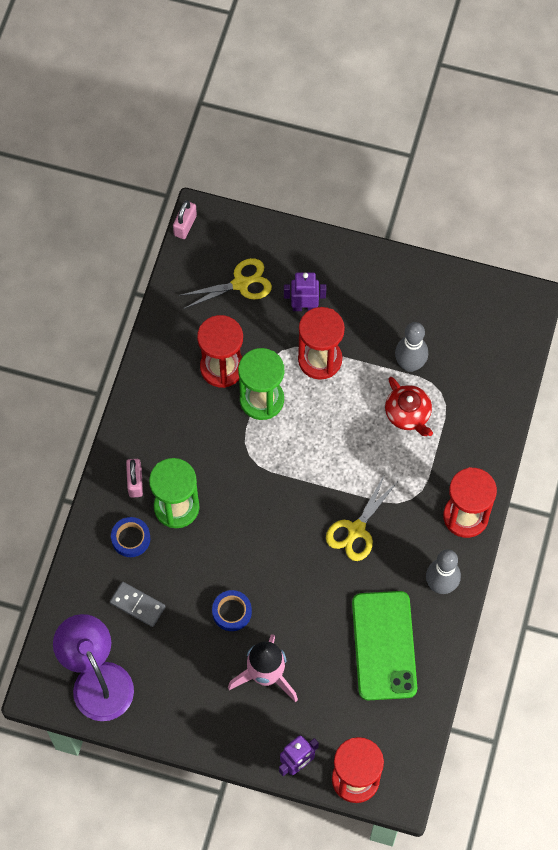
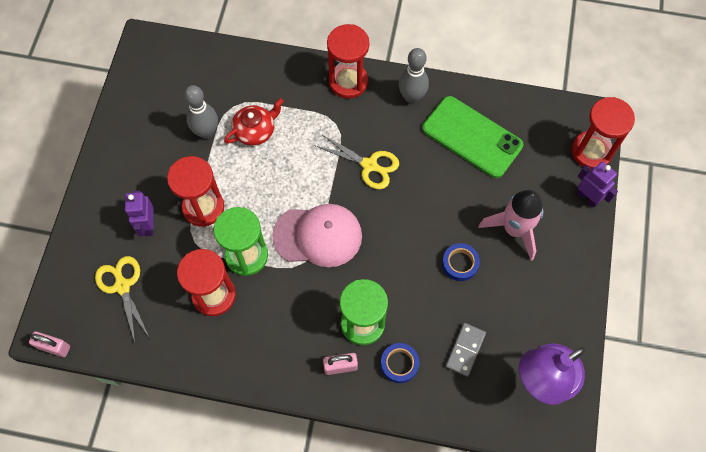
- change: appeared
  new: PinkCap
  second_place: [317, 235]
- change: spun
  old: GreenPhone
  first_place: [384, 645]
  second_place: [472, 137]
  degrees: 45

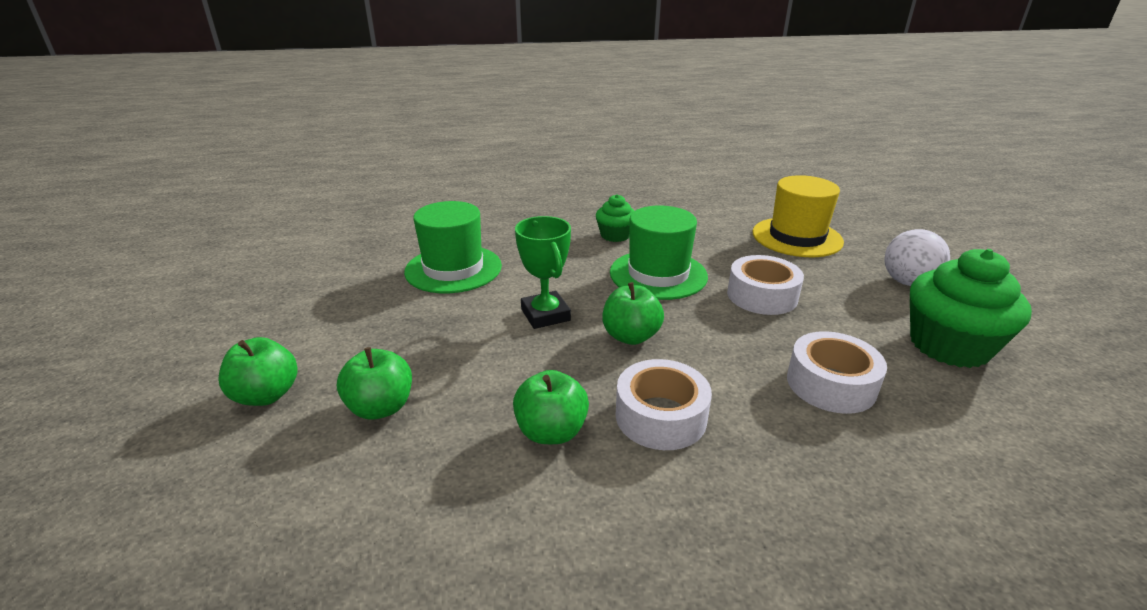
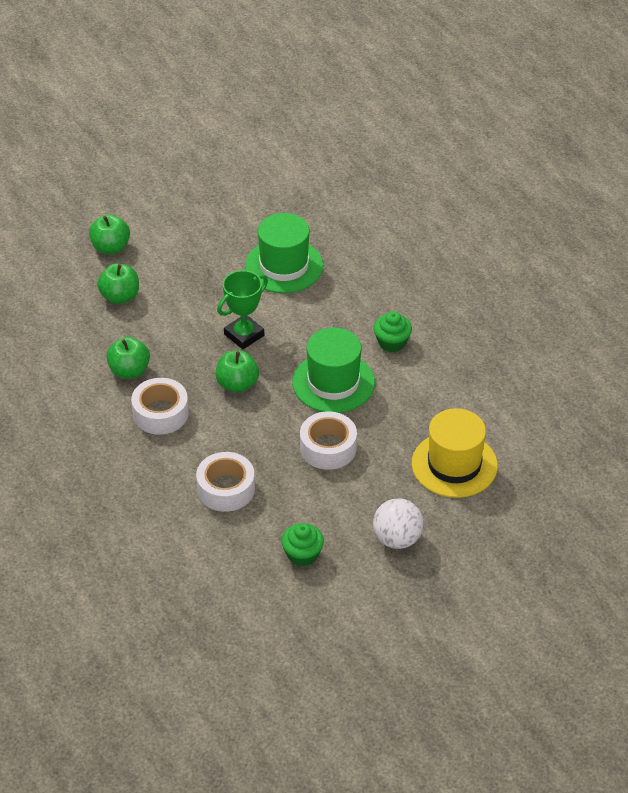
- change: size
  old: GreenCupcake
  first_place: [971, 308]
  second_place: [302, 545]
  factor: 0.55

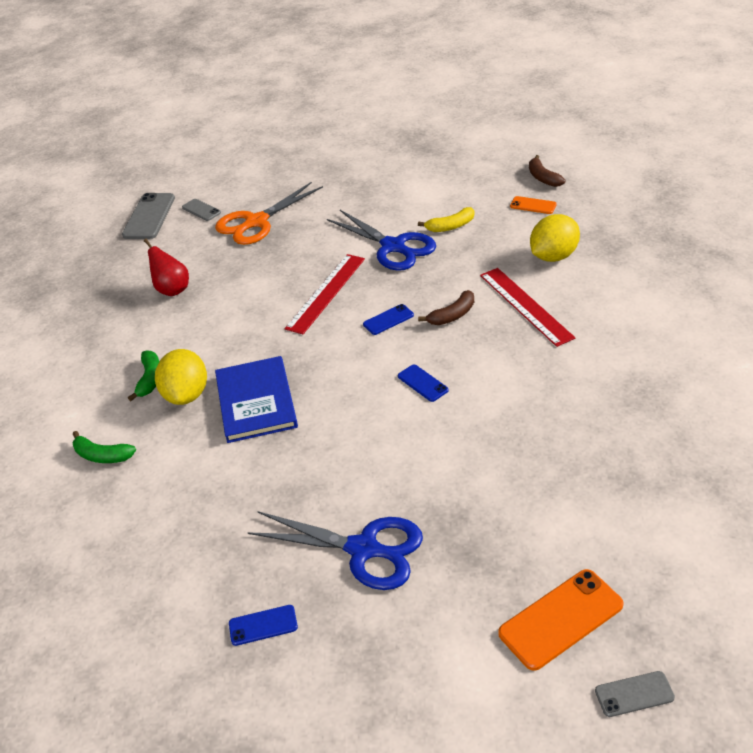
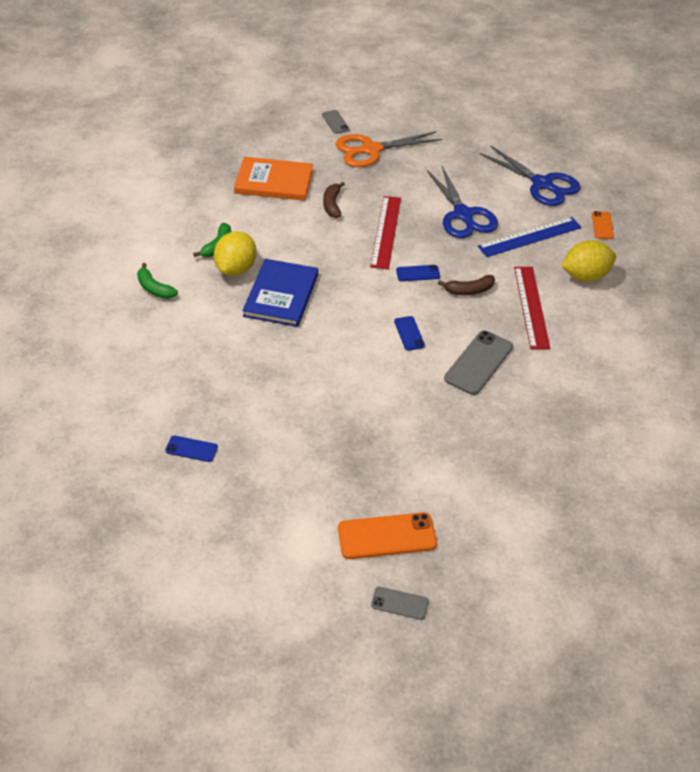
- change: exchanged
  old: RedPear
  new: OrangeBook
  first_place: [166, 267]
  second_place: [273, 179]
- change: relocated
  old: BrownBanana
  first_place: [547, 171]
  second_place: [334, 200]
- change: spun
  old: RedRuler
  first_place: [325, 294]
  second_place: [385, 233]
  degrees: -45
- change: relocated
  old: GreyPhone
  first_place: [148, 216]
  second_place: [478, 363]
- change: appeared
  new: BlueRuler
  second_place: [530, 237]
- change: relocated
  old: BlueScissors
  first_place: [335, 550]
  second_place: [530, 175]
- change: spun
  old: OrangePhone
  first_place: [533, 205]
  second_place: [603, 225]
  degrees: 45
- change: missing
  old: YellowBanana
  first_place: [446, 219]

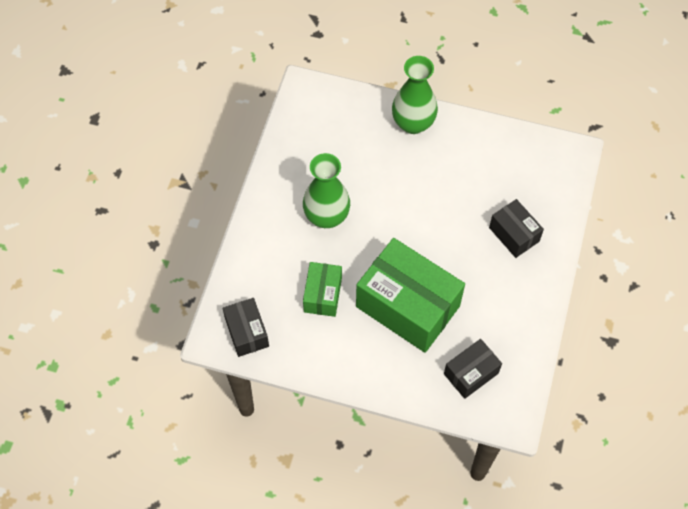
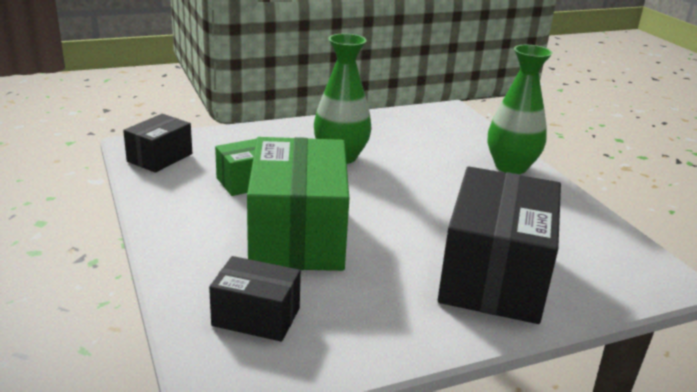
- change: size
  old: BlackBox
  first_place: [516, 228]
  second_place: [499, 245]
  factor: 1.95

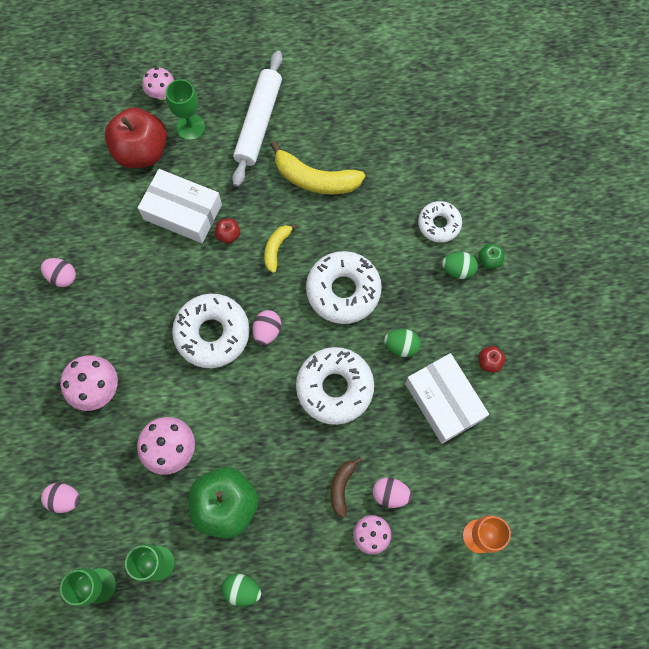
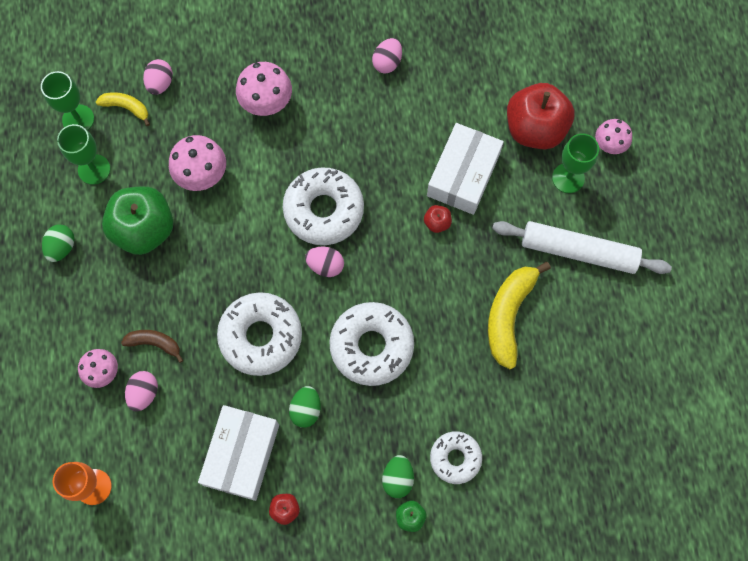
- change: relocated
  old: YellowBanana
  first_place: [281, 248]
  second_place: [123, 109]
- change: spun
  old: WhiteBox
  first_place: [447, 398]
  second_place: [238, 453]
  degrees: -45

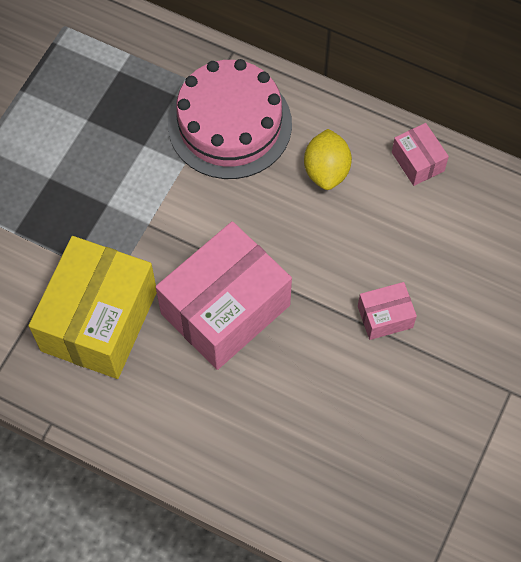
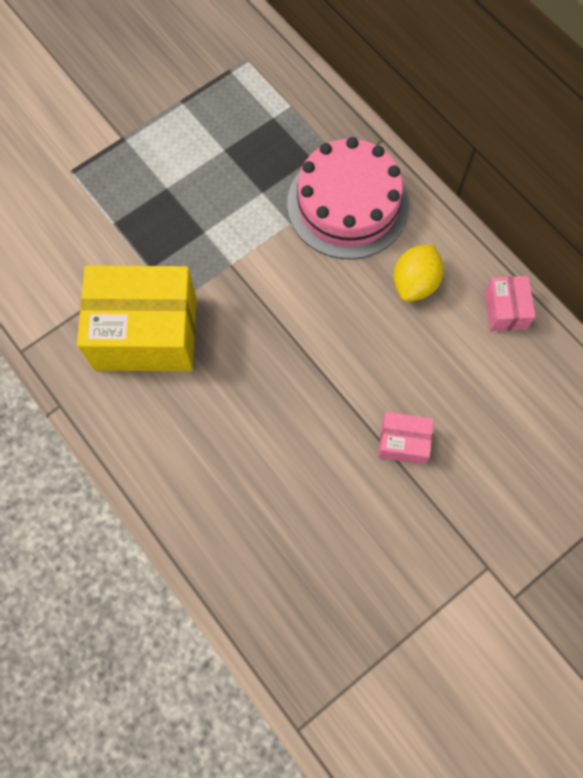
- change: spun
  old: YellowBox
  first_place: [93, 307]
  second_place: [136, 318]
  degrees: 45
- change: missing
  old: PinkBox
  first_place: [224, 295]

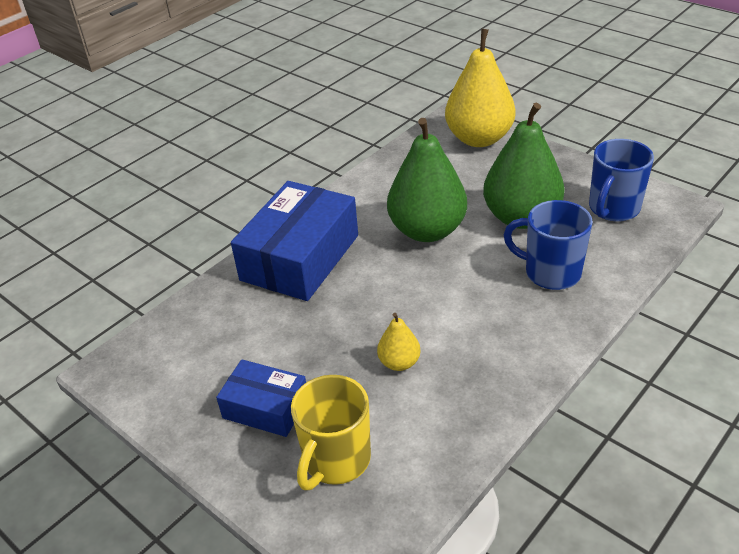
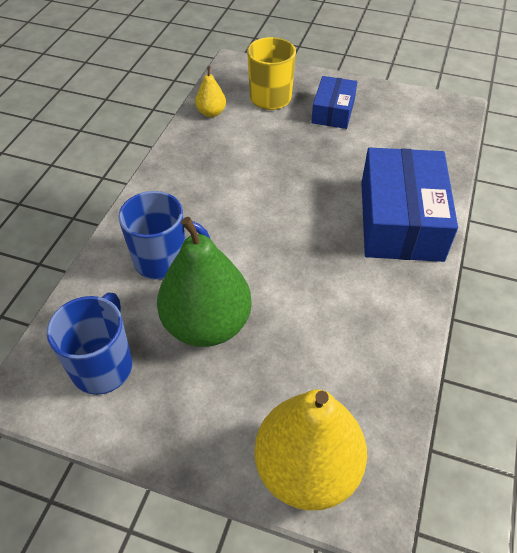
- change: relocated
  old: YellowPear
  first_place: [399, 342]
  second_place: [210, 91]
- change: spun
  old: BlueBox
  first_place: [261, 398]
  second_place: [334, 102]
  degrees: -75
- change: missing
  old: GreenPear
  first_place: [427, 180]

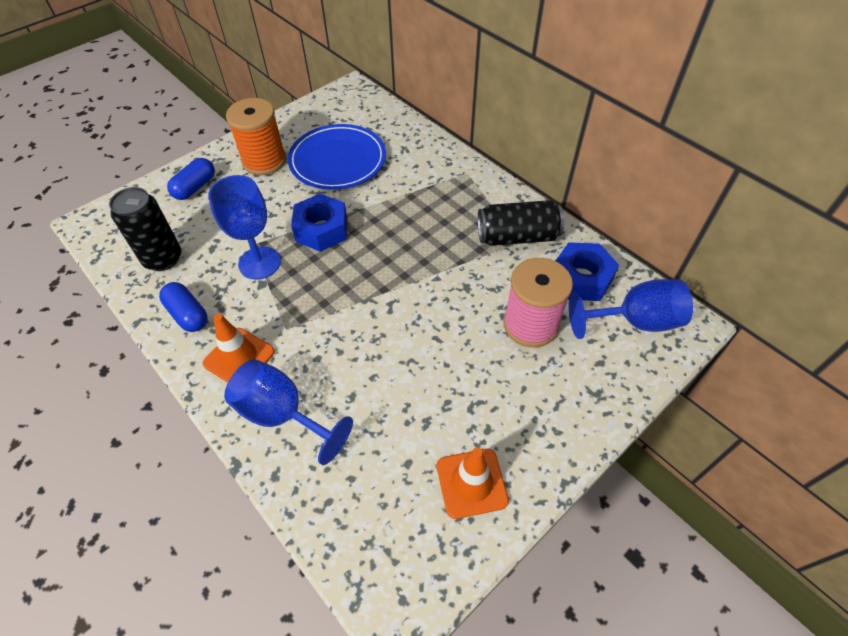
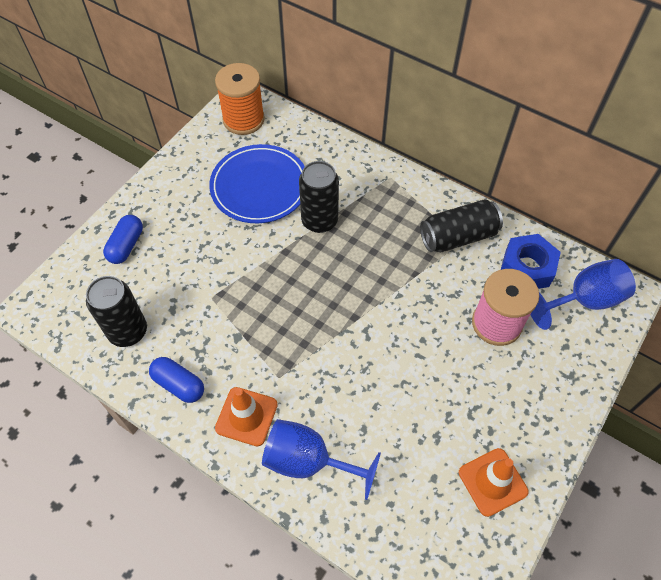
- change: relocated
  old: OrangeSpool
  first_place: [256, 136]
  second_place: [240, 99]
- change: appeared
  new: BlackCan
  second_place: [319, 197]
- change: missing
  old: BlueGoblet
  first_place: [244, 227]
- change: missing
  old: BlueNut
  first_place: [319, 223]

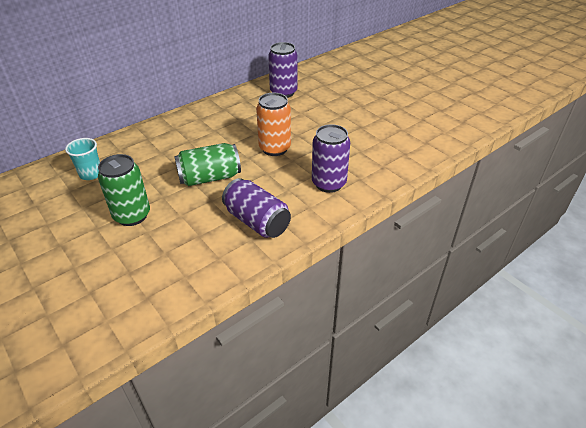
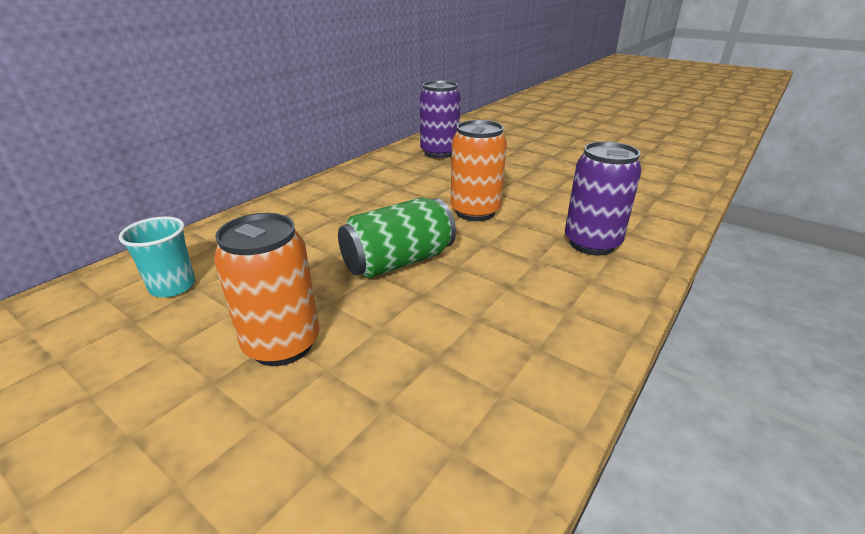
- change: colour
  old: GreenCan
  new: OrangeCan
  first_place: [124, 190]
  second_place: [266, 289]
- change: missing
  old: PurpleCan
  first_place: [256, 208]

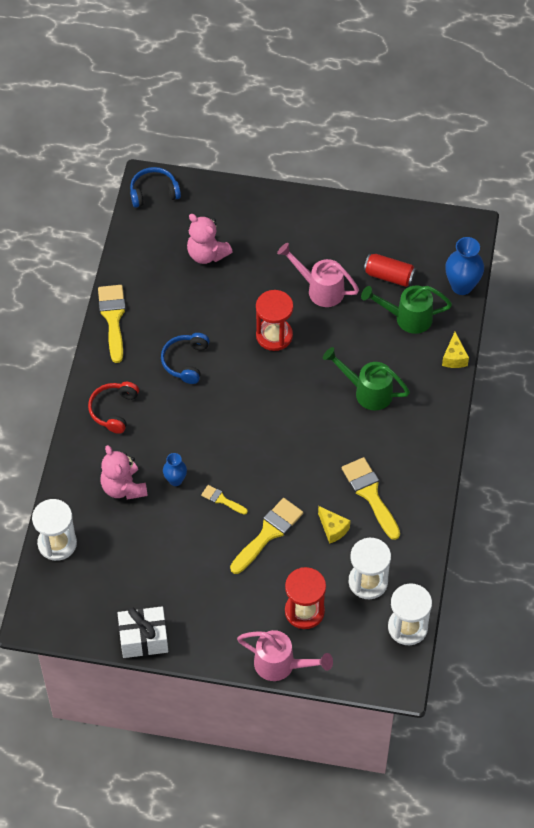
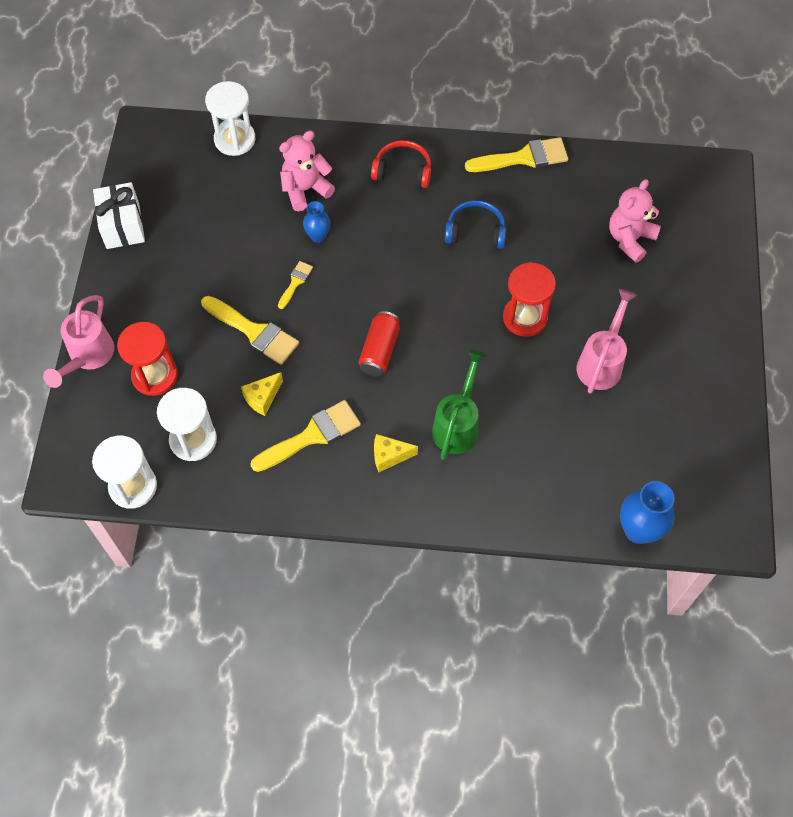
- change: relocated
  old: RedCan
  first_place: [390, 270]
  second_place: [379, 343]
- change: relocated
  old: YellowCheese
  first_place: [455, 350]
  second_place: [396, 453]
- change: missing
  old: BlueHeadphones
  first_place: [155, 187]
- change: missing
  old: GreenWateringCan
  first_place: [406, 309]

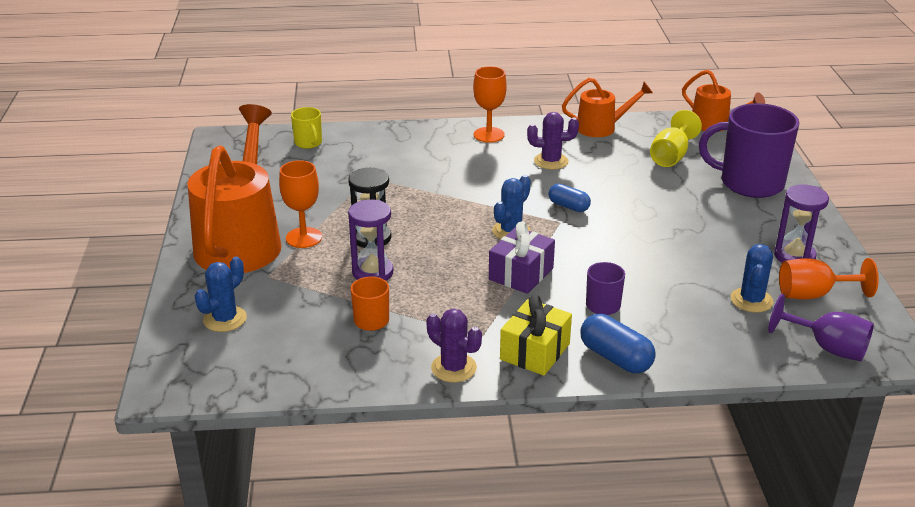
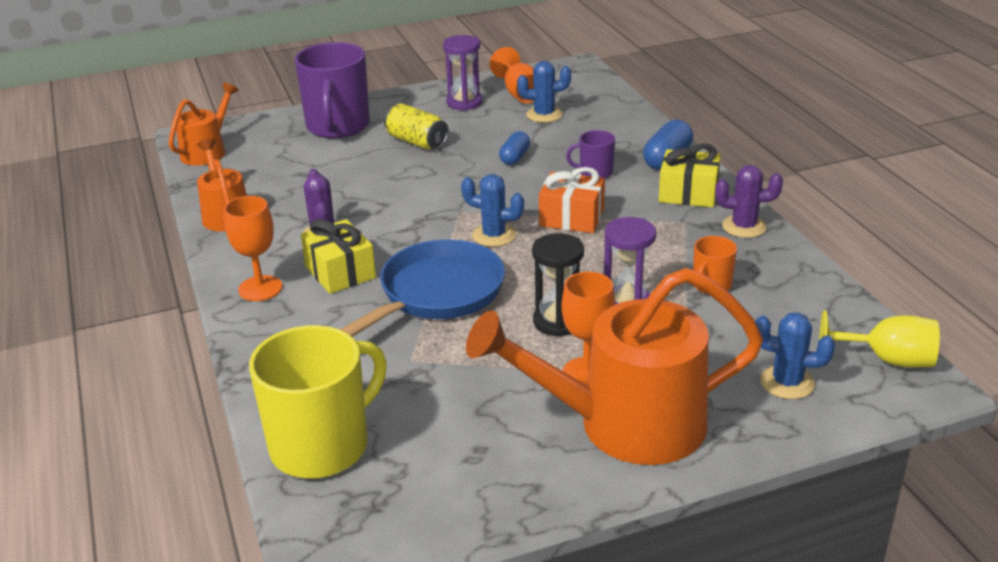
- change: size
  old: YellowMug
  first_place: [306, 128]
  second_place: [318, 401]
  factor: 2.11
- change: appeared
  new: YellowGift
  second_place: [338, 256]
- change: appeared
  new: BluePan
  second_place: [422, 288]
- change: appeared
  new: YellowCan
  second_place: [416, 126]
- change: relocated
  old: BlueCapsule
  first_place: [569, 198]
  second_place: [514, 148]
- change: colour
  old: PurpleGift
  new: OrangeGift
  first_place: [522, 257]
  second_place: [572, 200]
- change: spun
  old: PurpleCactus
  first_place: [454, 346]
  second_place: [749, 201]
  degrees: 75
- change: relocated
  old: YellowGoblet
  first_place: [676, 138]
  second_place: [879, 339]
- change: missing
  old: PurpleGoblet
  first_place: [821, 327]

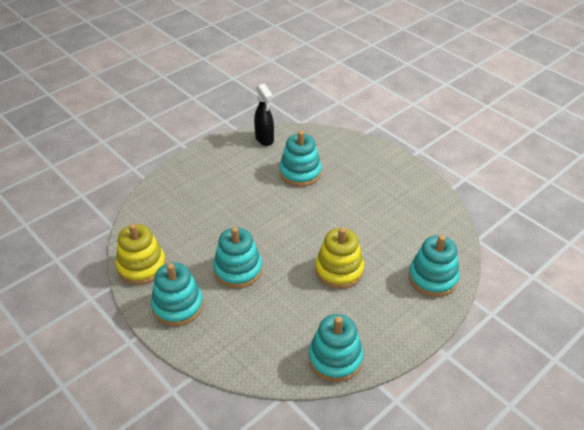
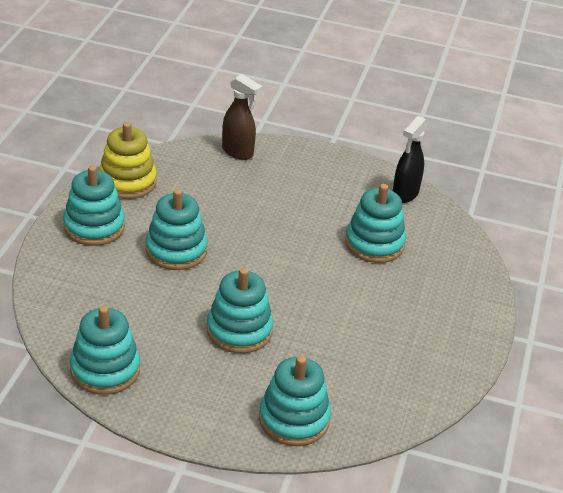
- change: colour
  old: YellowStackingToy
  new: TurquoiseStackingToy
  first_place: [339, 258]
  second_place: [240, 310]
- change: appeared
  new: BrownSprayBottle
  second_place: [242, 117]

